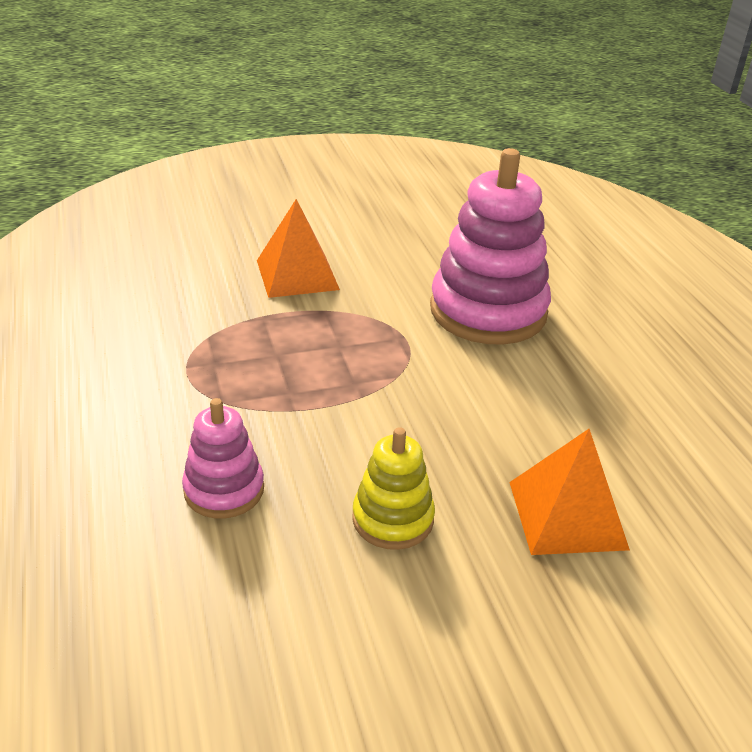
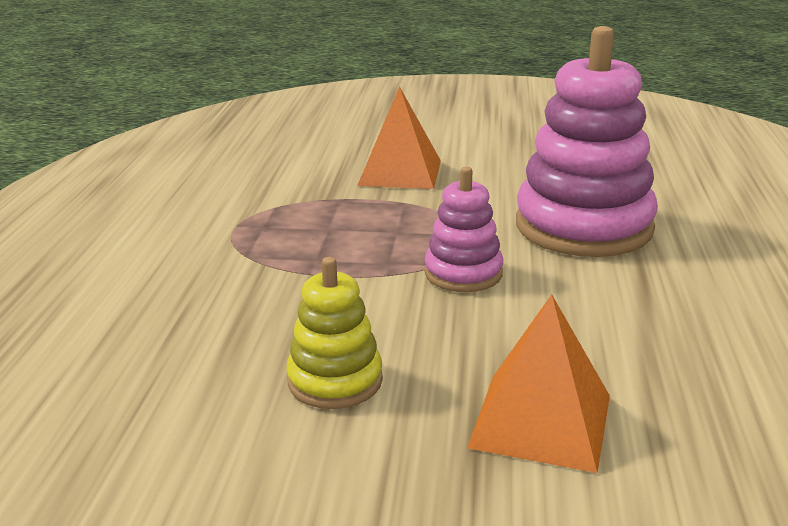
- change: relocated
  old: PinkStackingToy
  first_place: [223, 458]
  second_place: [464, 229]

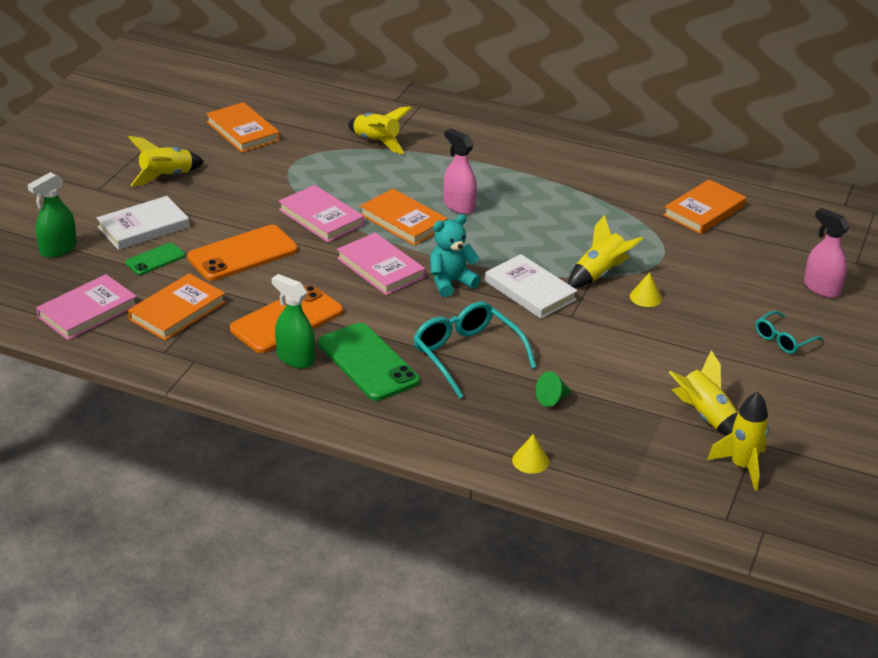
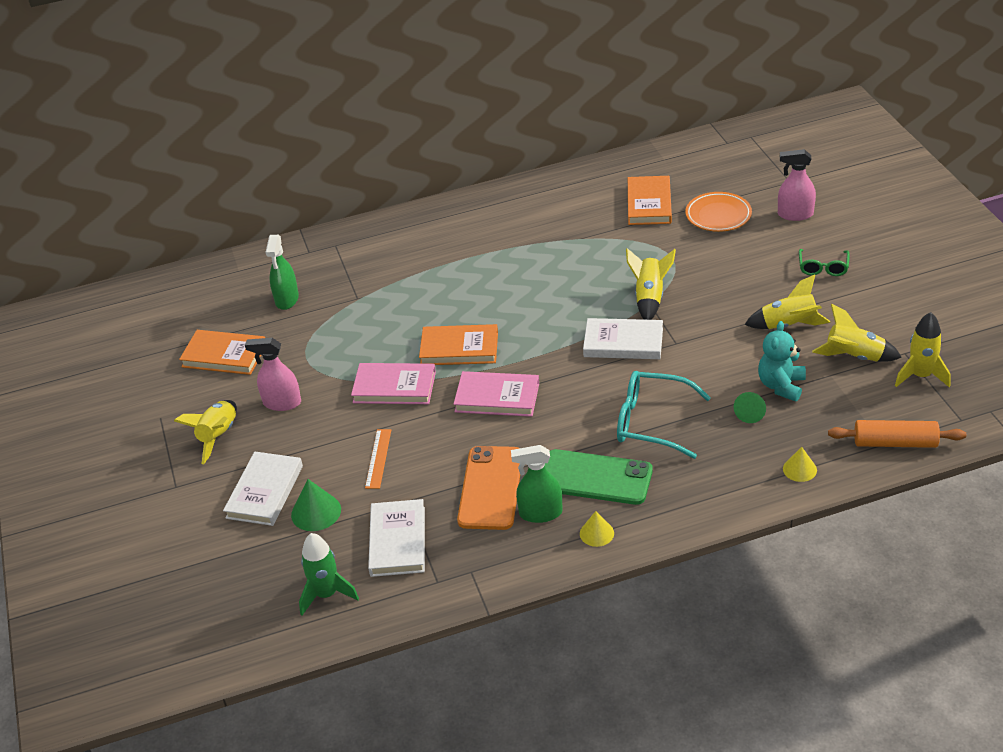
- change: relocated
  old: PinkSprayBottle
  first_place: [460, 171]
  second_place: [273, 374]
- change: relocated
  old: GreenSprayBottle
  first_place: [52, 215]
  second_place: [282, 272]
- change: exchanged
  old: GreenPhone
  new: GreenCone
  first_place: [155, 259]
  second_place: [316, 505]
- change: exchanged
  old: PinkBook
  new: GreenRocket
  first_place: [86, 307]
  second_place: [329, 574]
- change: exchanged
  old: OrangePhone
  new: OrangeRuler
  first_place: [242, 253]
  second_place: [378, 459]
- change: colour
  old: OrangeBook
  new: WhiteBook
  first_place: [177, 306]
  second_place: [396, 538]
- change: relocated
  old: YellowCone
  first_place: [646, 289]
  second_place: [597, 529]
- change: appeared
  new: OrangePlate
  second_place: [718, 212]
- change: relocated
  old: YellowRocket
  first_place: [380, 130]
  second_place: [787, 301]
- change: relocated
  old: TurquoiseTeddyBear
  first_place: [455, 255]
  second_place: [782, 361]
- change: colour
  old: TurquoiseGlasses
  new: GreenGlasses
  first_place: [789, 332]
  second_place: [824, 262]
- change: appeared
  new: OrangeRollingPin
  second_place: [897, 434]

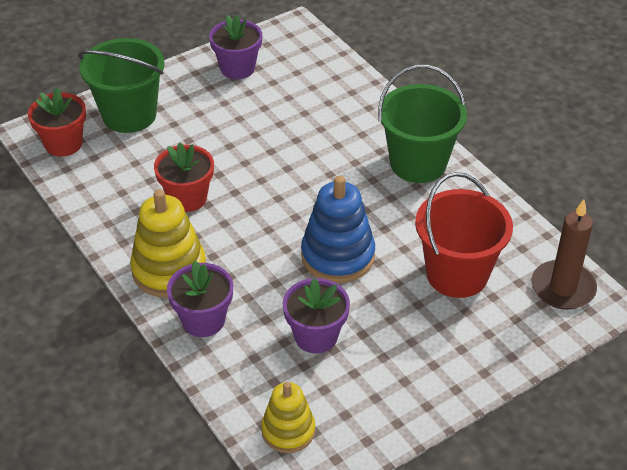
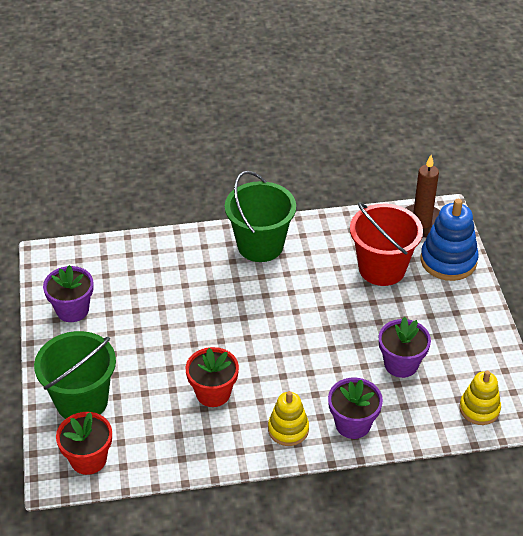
- change: size
  old: YellowStackingToy
  first_place: [168, 243]
  second_place: [288, 418]
  factor: 0.64
- change: relocated
  old: BlueStackingToy
  first_place: [338, 229]
  second_place: [450, 240]

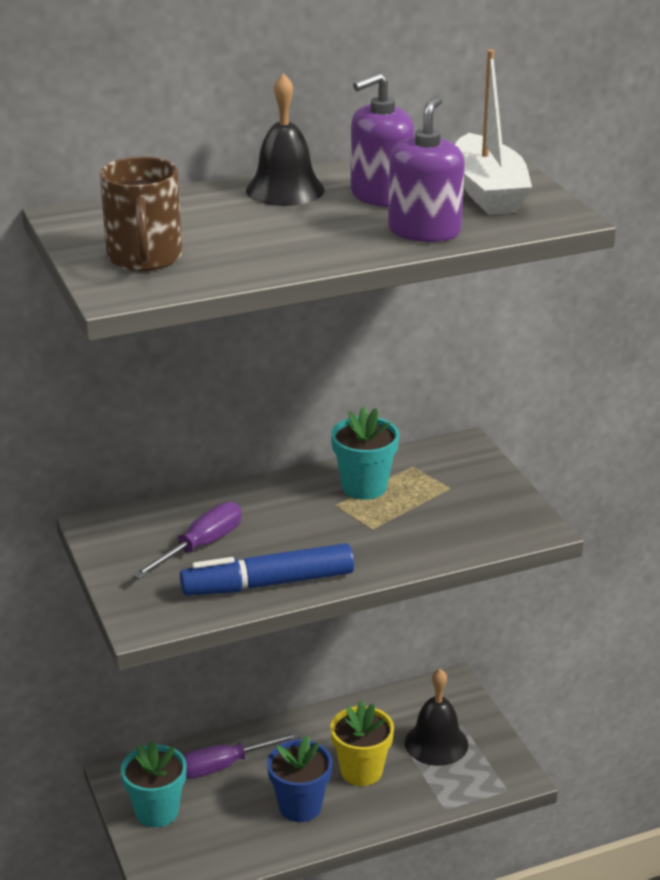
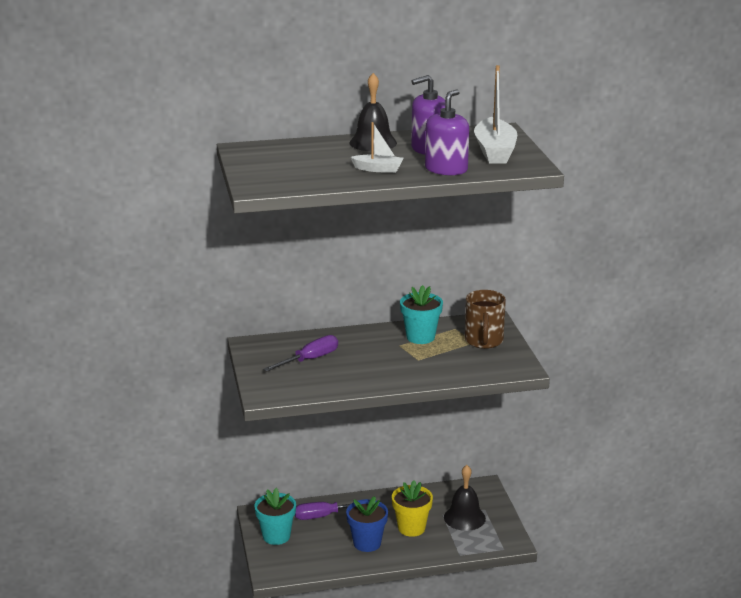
- change: appeared
  new: WhiteBoat
  second_place: [376, 147]
- change: relocated
  old: BrownMug
  first_place: [141, 214]
  second_place: [485, 319]
- change: missing
  old: BlueMarker
  first_place: [267, 569]

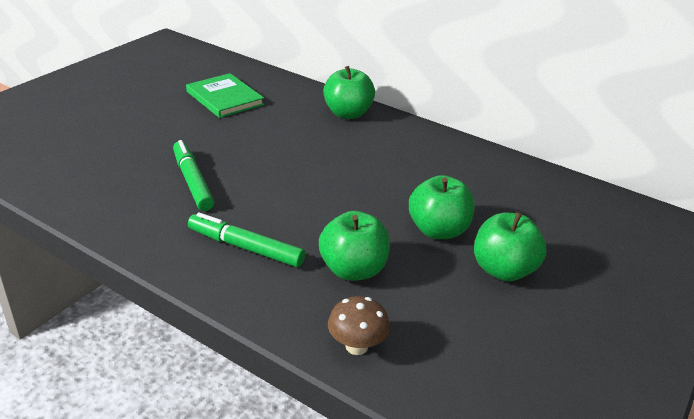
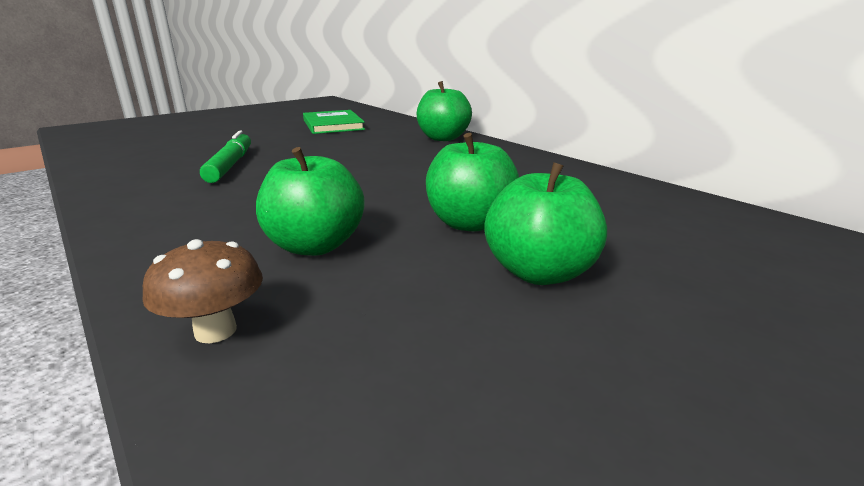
- change: missing
  old: GreenMarker
  first_place: [246, 239]

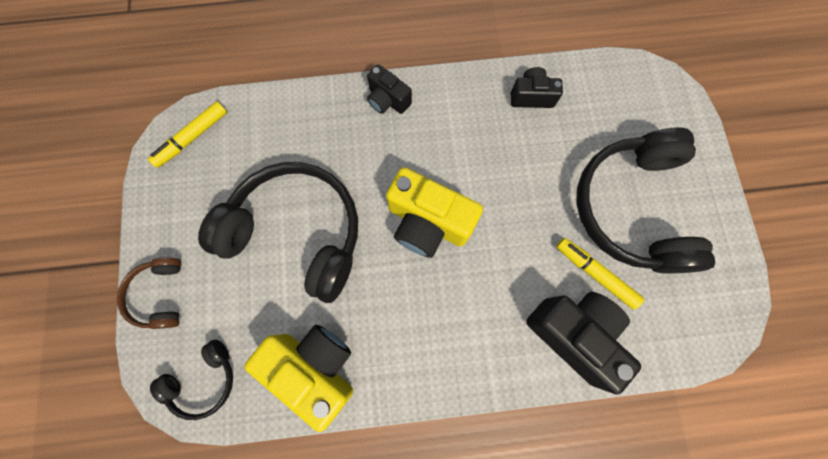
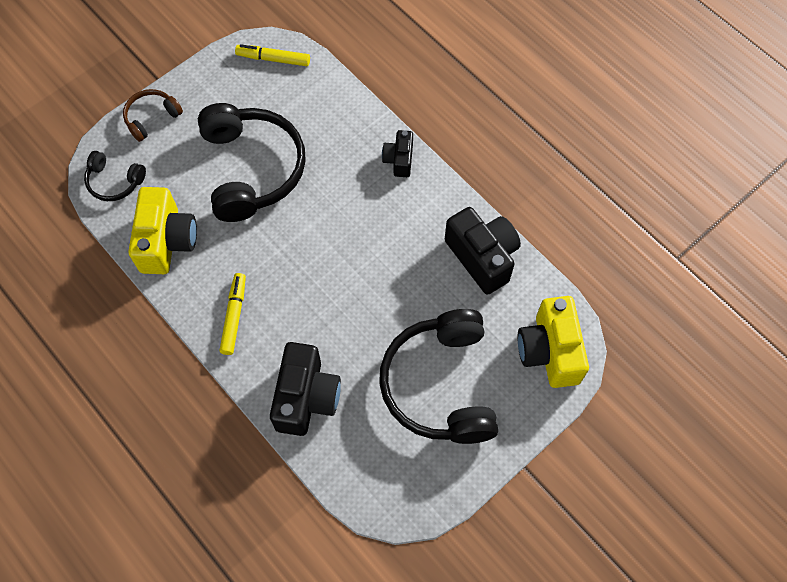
- change: relocated
  old: YellowMarker
  first_place: [600, 274]
  second_place: [233, 314]
- change: spun
  old: BlackHeadphones
  first_place: [646, 200]
  second_place: [438, 376]
  degrees: -60
- change: size
  old: BlackCamera
  first_place: [537, 87]
  second_place: [483, 251]
  factor: 1.79
- change: relocated
  old: YellowCamera
  first_place: [434, 212]
  second_place: [553, 342]

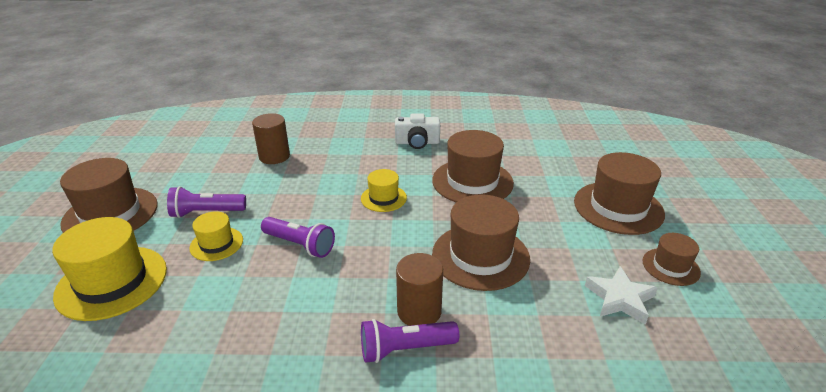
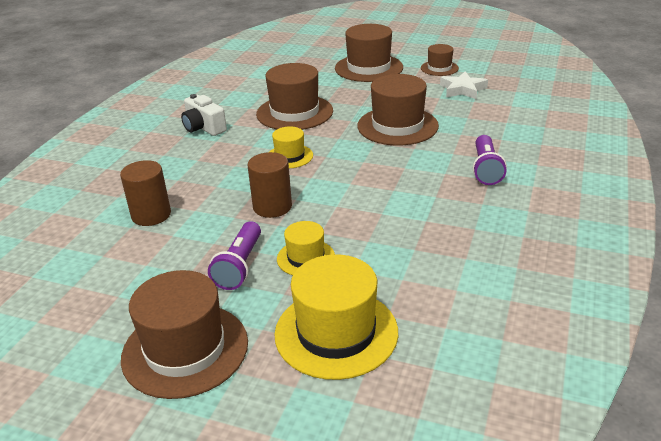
- change: spun
  old: WhiteCamera
  first_place: [417, 131]
  second_place: [204, 115]
  degrees: 120
- change: relocated
  old: BrownCylinder
  first_place: [419, 289]
  second_place: [269, 185]
- change: missing
  old: PurpleFlashlight
  first_place: [298, 237]

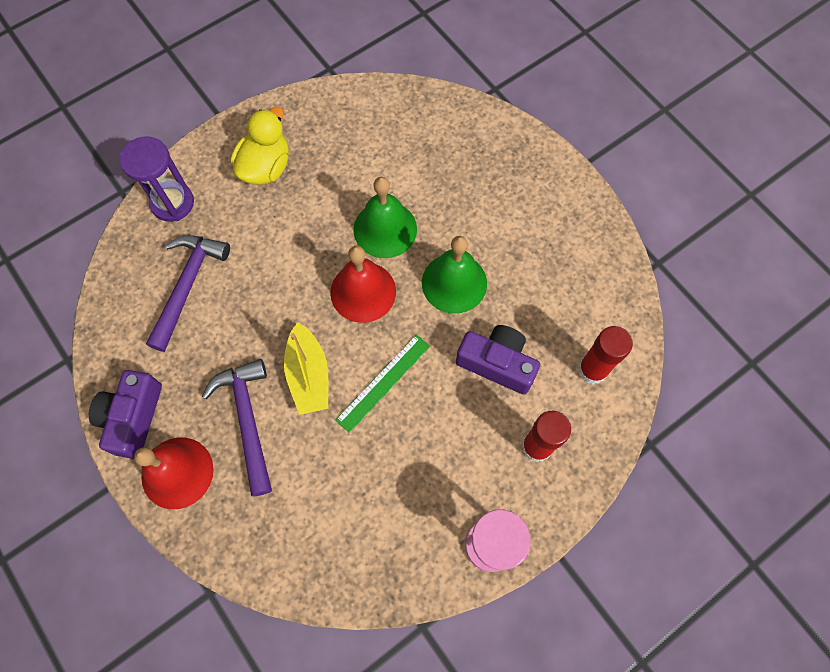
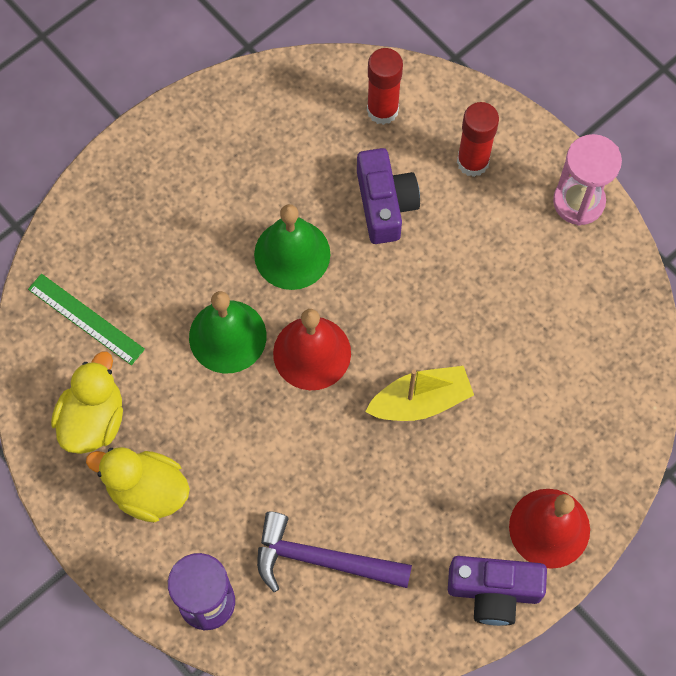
- change: relocated
  old: GreenRuler
  first_place: [382, 383]
  second_place: [86, 319]
- change: appeared
  new: YellowDuck
  second_place: [87, 403]
- change: spun
  old: PurpleCamera
  first_place: [498, 359]
  second_place: [388, 196]
  degrees: 150
- change: missing
  old: PurpleHammer
  first_place: [237, 427]

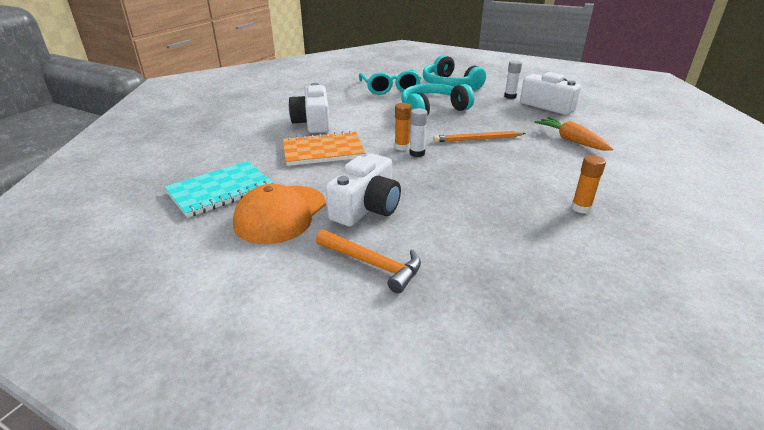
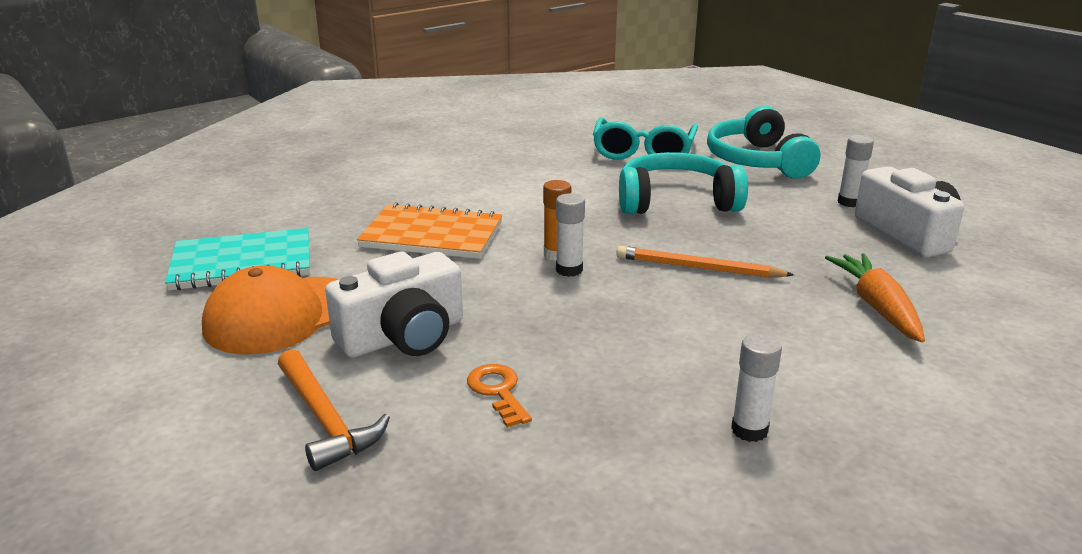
- change: appeared
  new: OrangeKey
  second_place: [499, 396]
- change: colour
  old: OrangeGlueStick
  new: WhiteGlueStick
  first_place: [588, 184]
  second_place: [756, 387]
- change: missing
  old: WhiteCamera
  first_place: [309, 108]

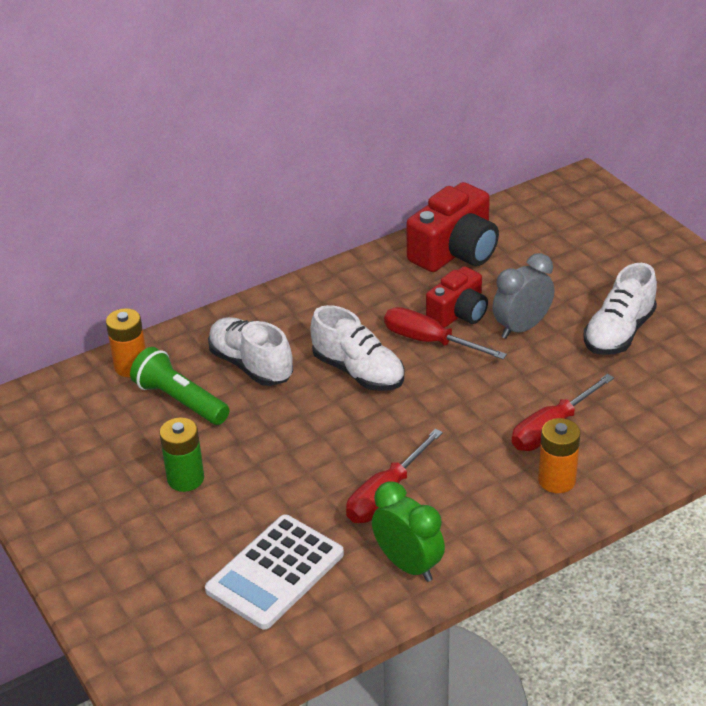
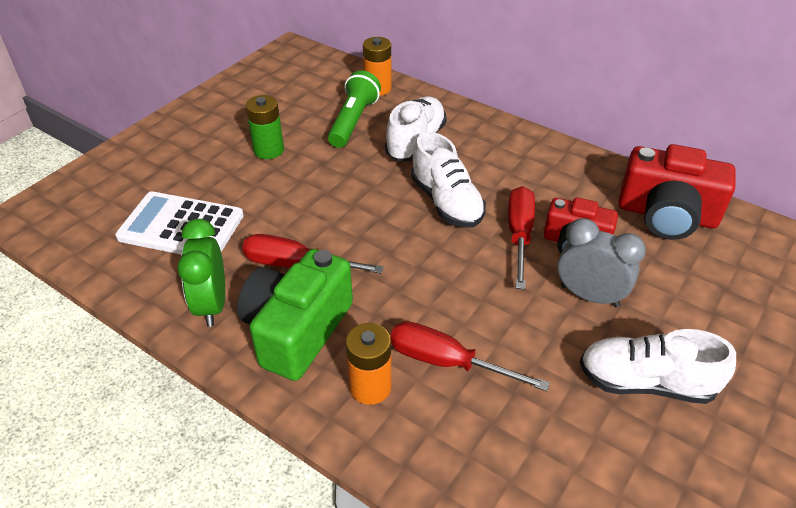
- change: spun
  old: GreenClock
  first_place: [408, 531]
  second_place: [201, 273]
  degrees: 150
- change: appeared
  new: GreenCamera
  second_place: [295, 315]
- change: spun
  old: WhiteShoe
  first_place: [357, 348]
  second_place: [448, 180]
  degrees: -45

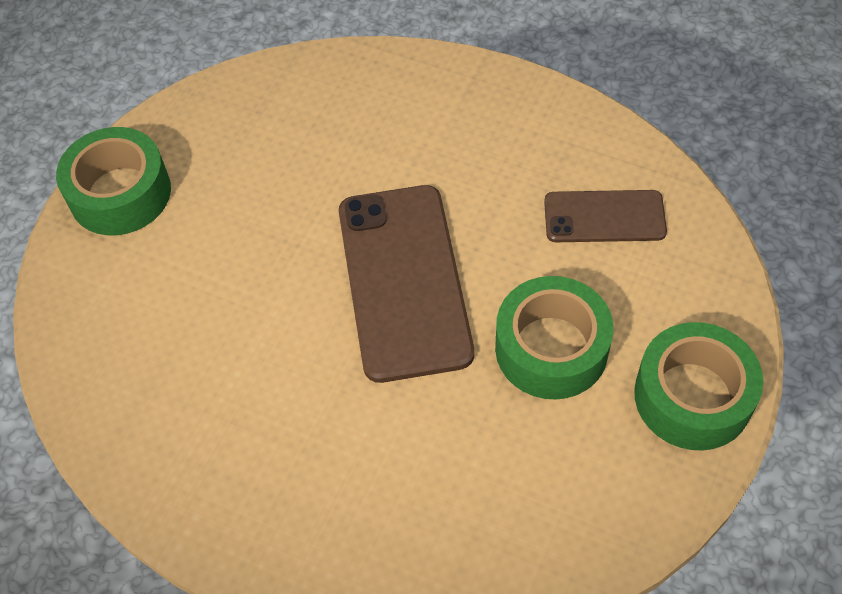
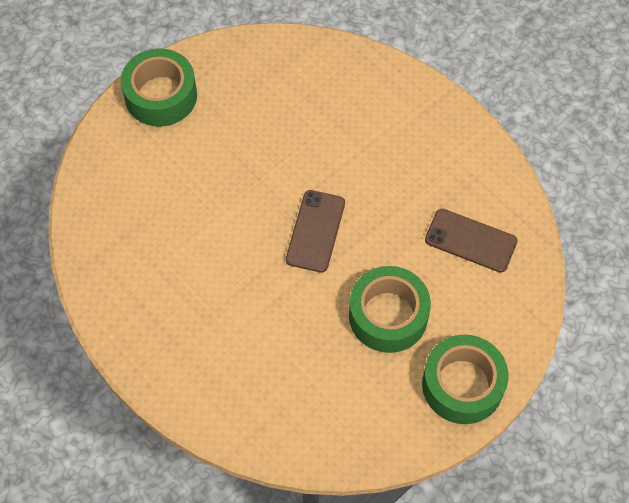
- change: size
  old: BrownPhone
  first_place: [406, 284]
  second_place: [315, 231]
  factor: 0.56

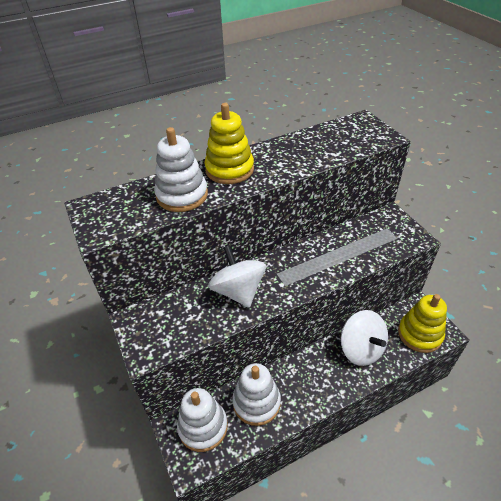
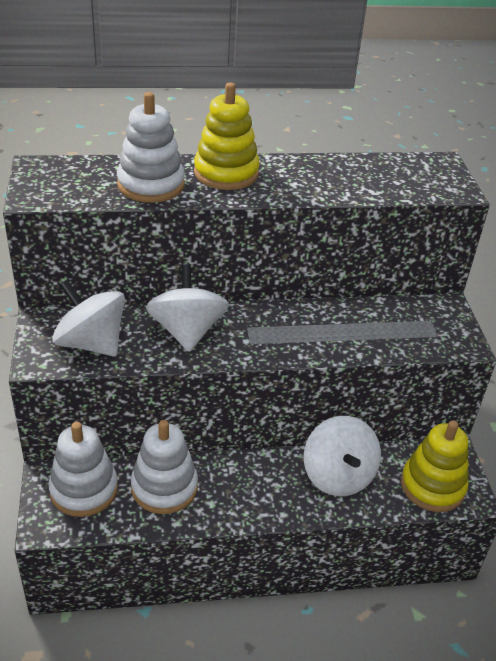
- change: appeared
  new: WhiteSpinningTop
  second_place: [88, 318]

